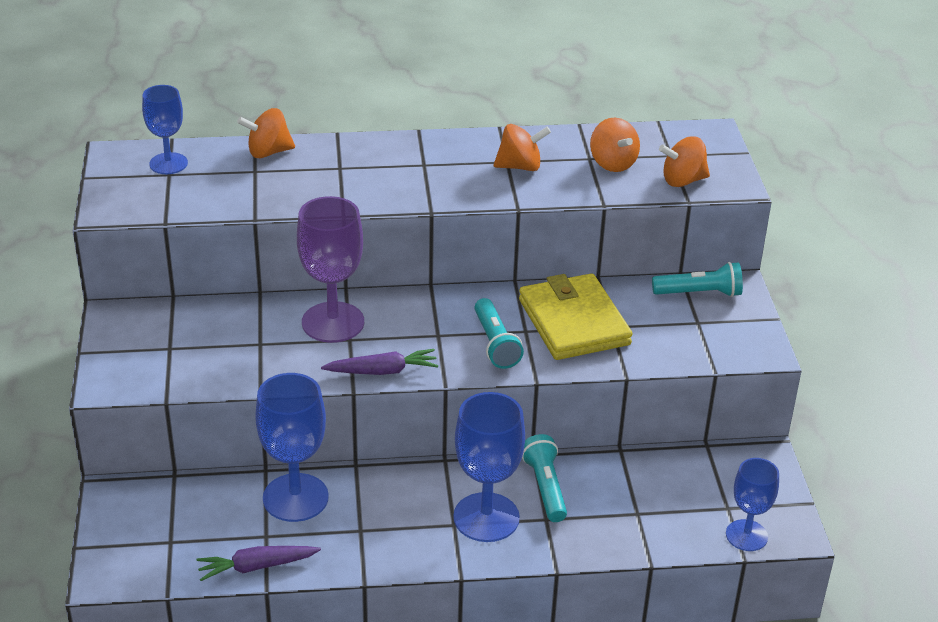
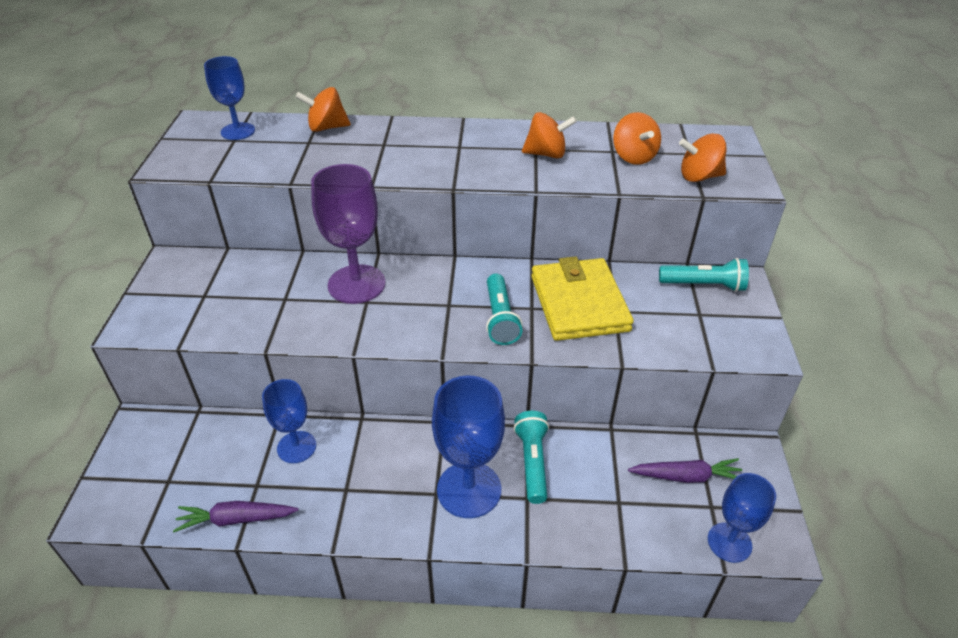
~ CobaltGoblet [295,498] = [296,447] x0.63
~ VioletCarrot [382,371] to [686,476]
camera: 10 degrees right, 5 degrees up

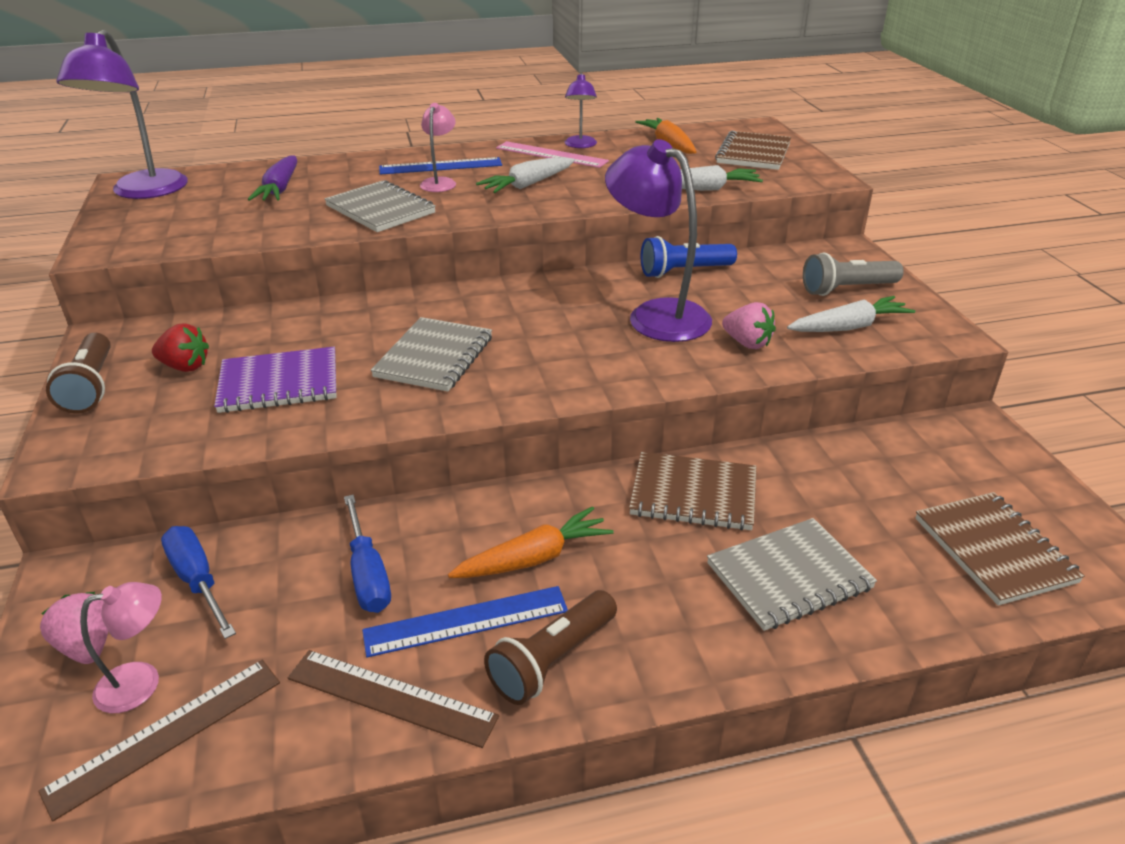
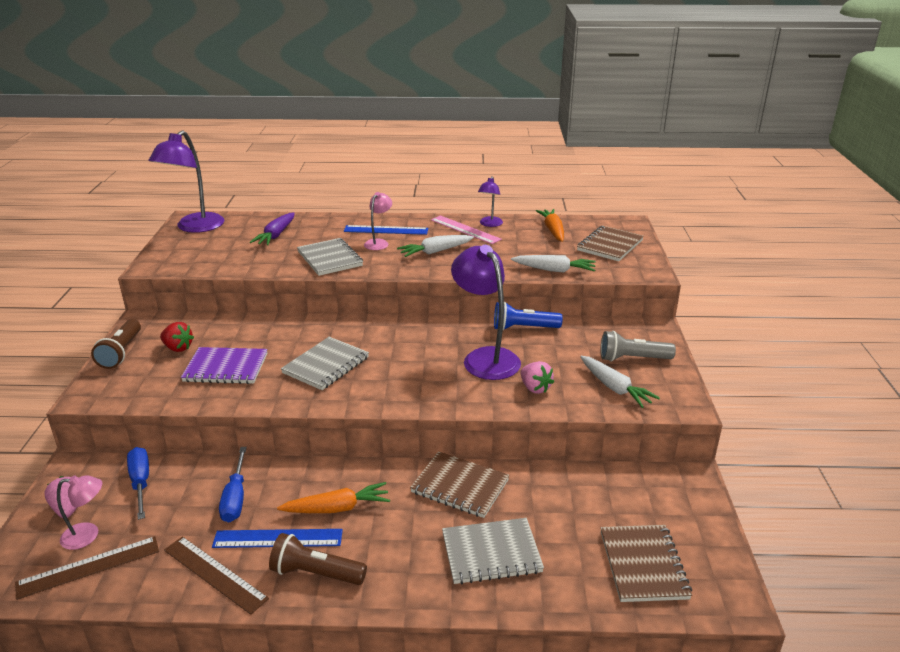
~ DarkBrownPocketTorch [552,660] = [315,573] 45 degrees clockwise
~ PureWhiteCarrot [848,327] = [614,387] 60 degrees clockwise
camera: 15 degrees right, 5 degrees down

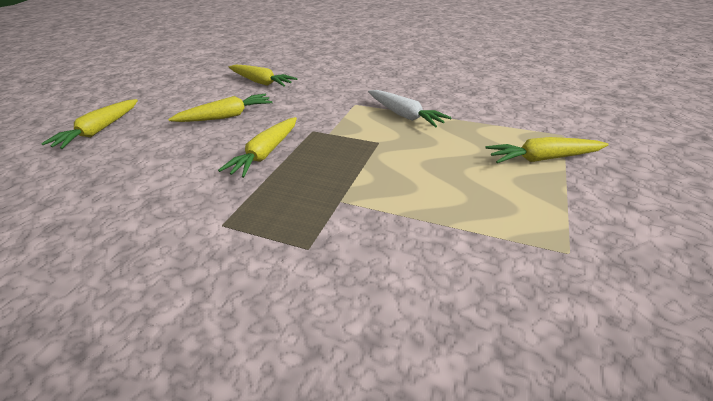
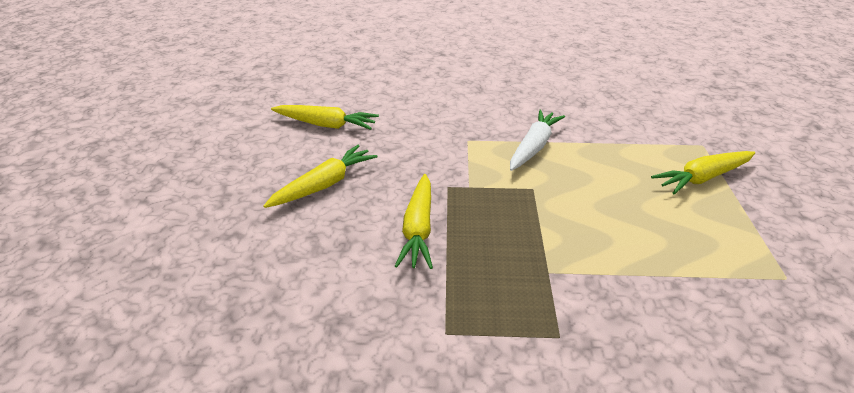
~ PureWhiteCarrot [404,115] = [534,147] 90 degrees counterclockwise
- GoldenCarrot [99,131]
camera: 20 degrees left, 0 degrees up

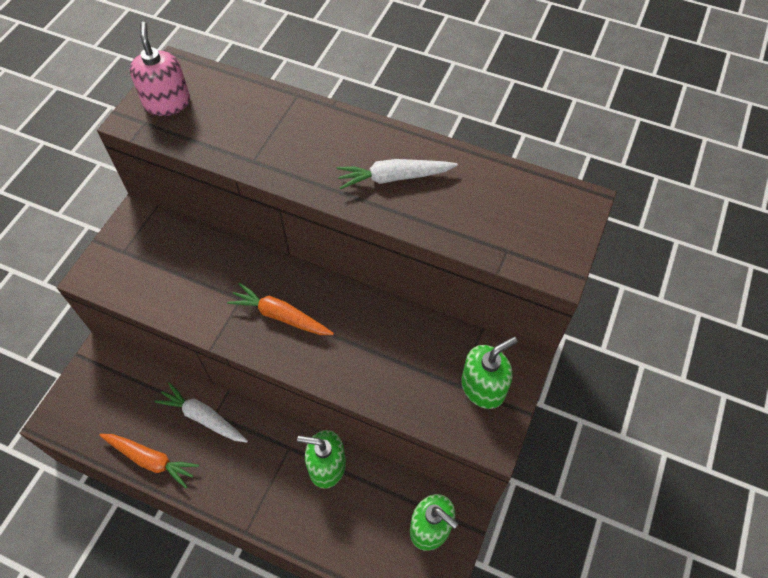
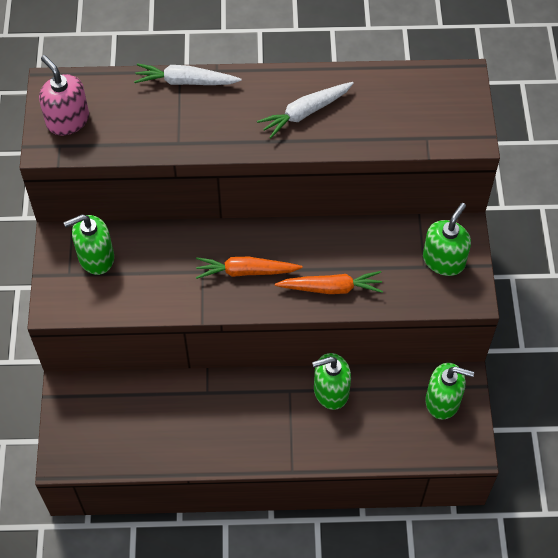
+ LeafGreenSoapDispenser [96,257]
~ PureWhiteCarrot [203,417] to [185,81]
~ OrangeColouredCarrot [151,460] to [331,288]
camera: 25 degrees left, 0 degrees up

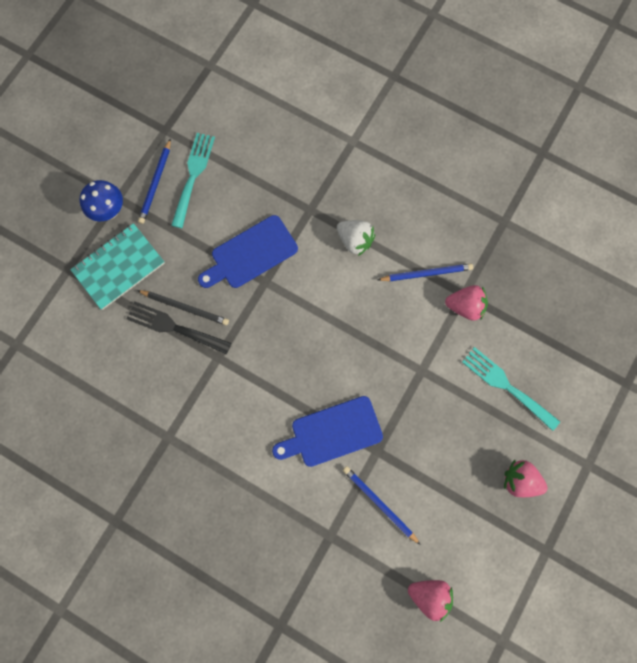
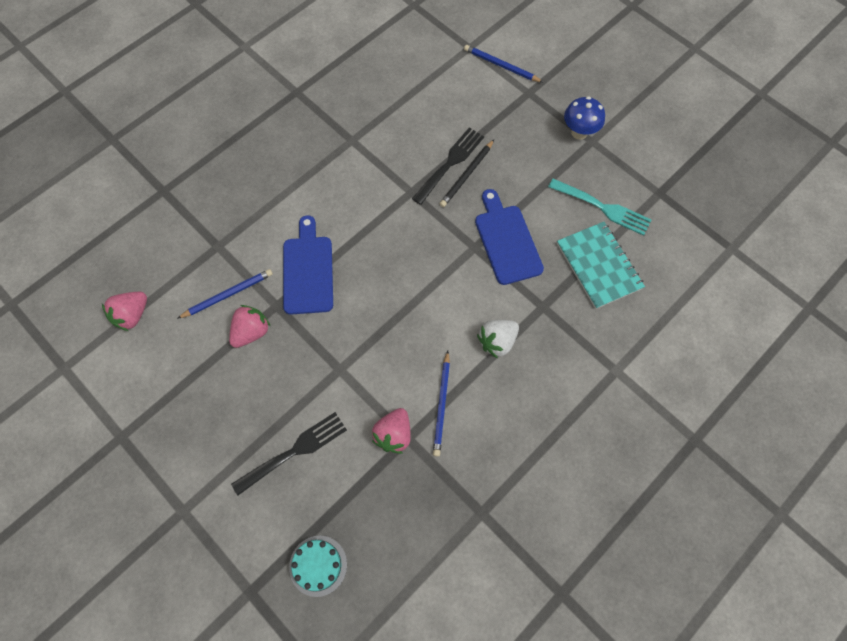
~ PinkBerry [519,480] to [251,332]
~ AquaFork [506,386] to EbonyFork [294,451]
+ AquaCake [318,565]
~ CobaltWoodenPencil [156,183] to [501,66]
~ AquaExerciseBook [119,267] to [599,266]
camera: 105 degrees right, 10 degrees down

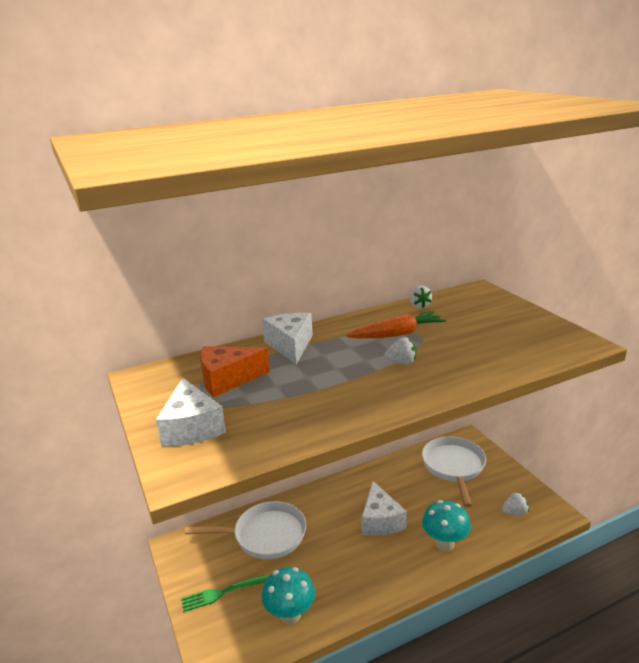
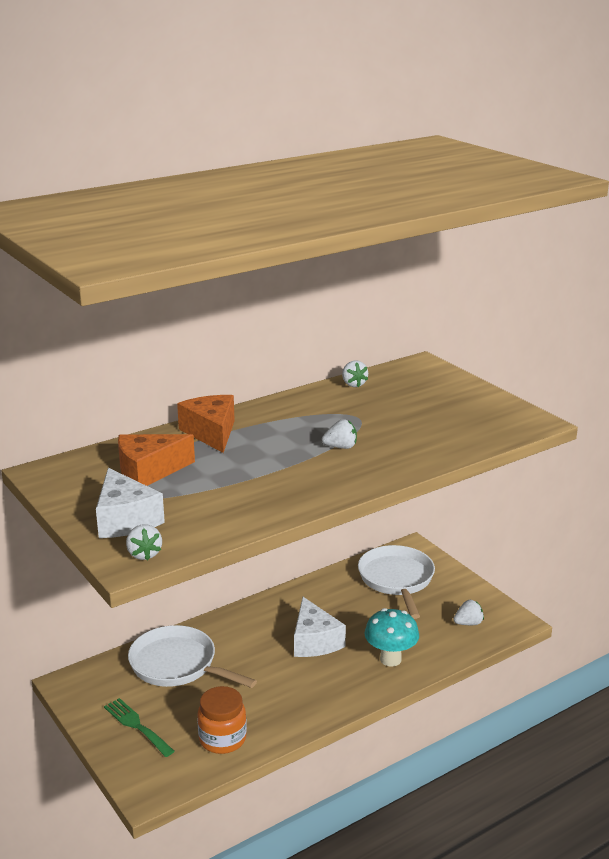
~ LeafGreenFork [220,593] = [136,725] 75 degrees clockwise
+ PureWhiteBerry [144,554]
~ PureWhiteSkillet [265,535] = [178,665] 135 degrees counterclockwise
~ PureWhiteCheeseWedge [290,345] to OrangeColouredCheeseWedge [211,433]
~ AquaFungus [290,615] to OrangeColouredJamJar [222,739]
- OrangeColouredCarrot [397,334]
camera: 10 degrees left, 0 degrees up

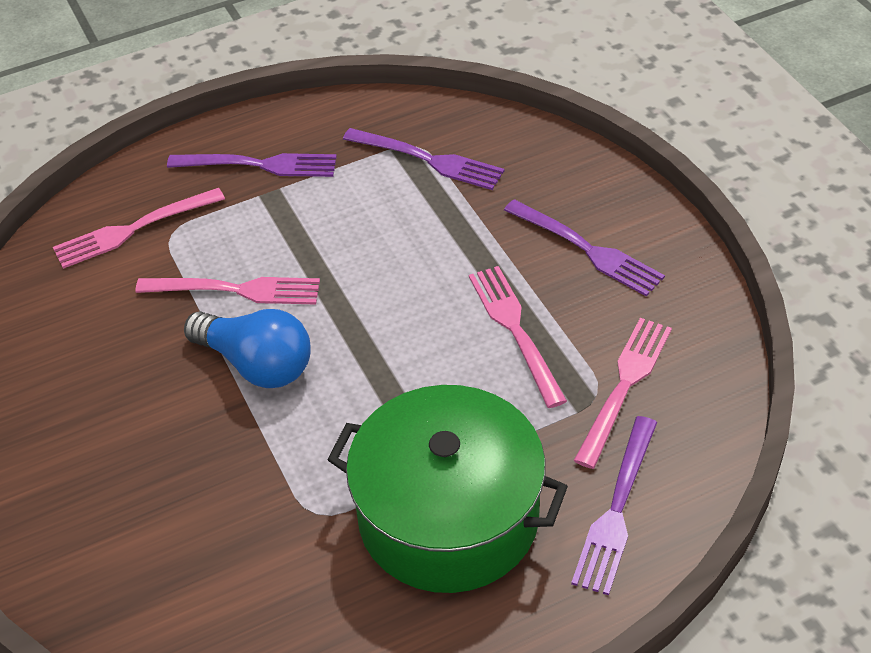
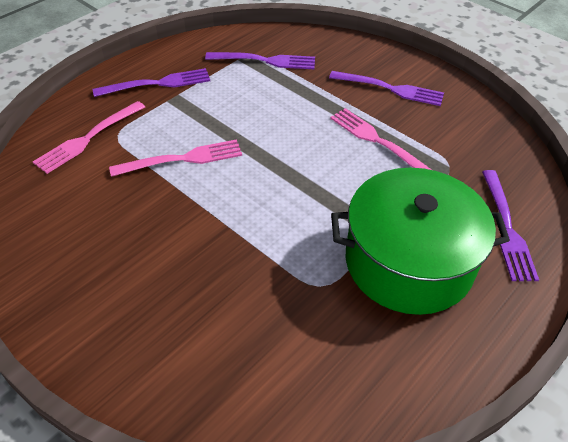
- CobaltLightbulb [256,364]
- PinkFork [624,386]
camera: 25 degrees left, 0 degrees up

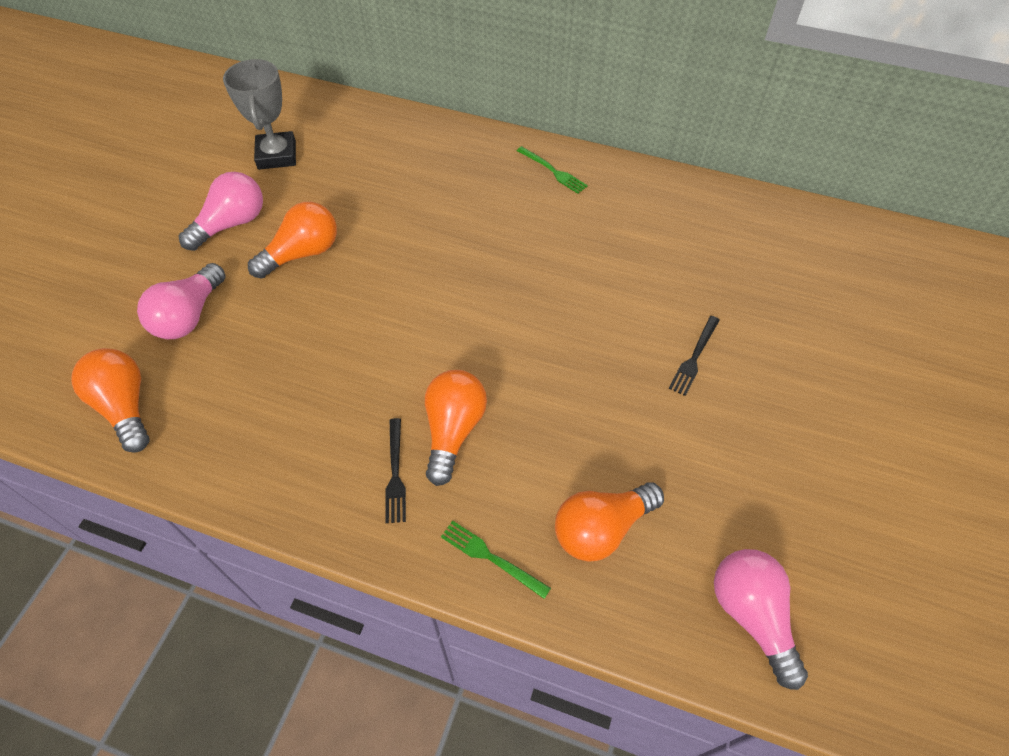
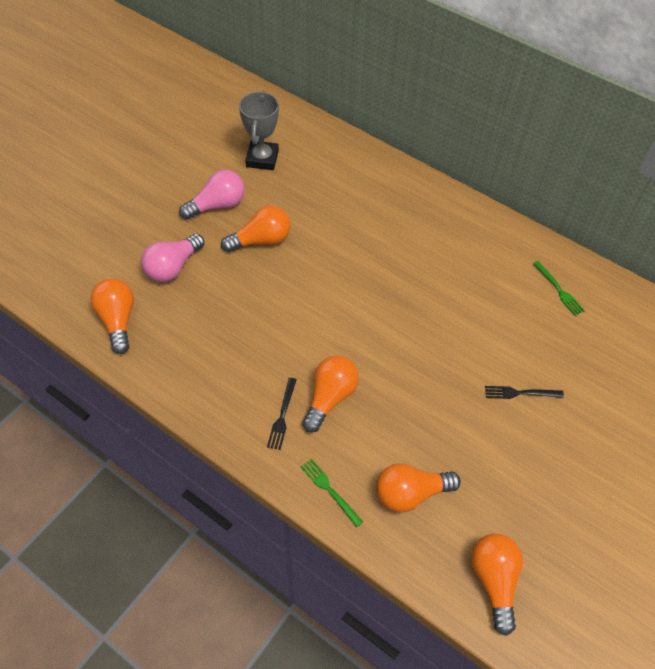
~ PinkLightbulb [751,615] to OrangeColouredLightbulb [494,580]
~ EbonyFork [694,357] = [520,393] 45 degrees clockwise
~ LeafGreenFork [553,171] to [558,290]
camera: 15 degrees right, 0 degrees up

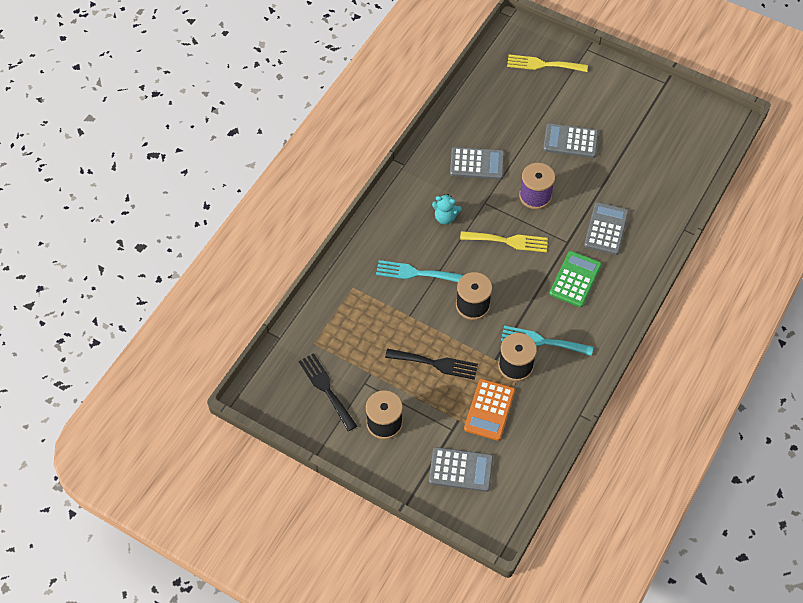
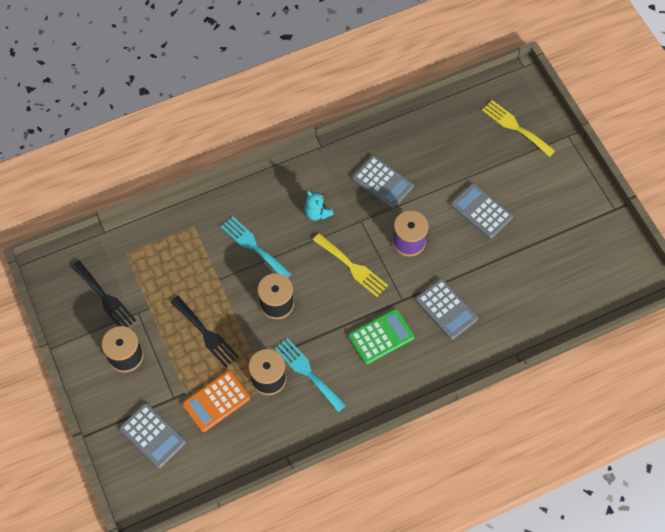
~ EbonyFork [326,389] = [105,298] 135 degrees clockwise
~ AshGreyCalculator [606,229] = [446,309] 90 degrees clockwise
camera: 35 degrees right, 5 degrees up

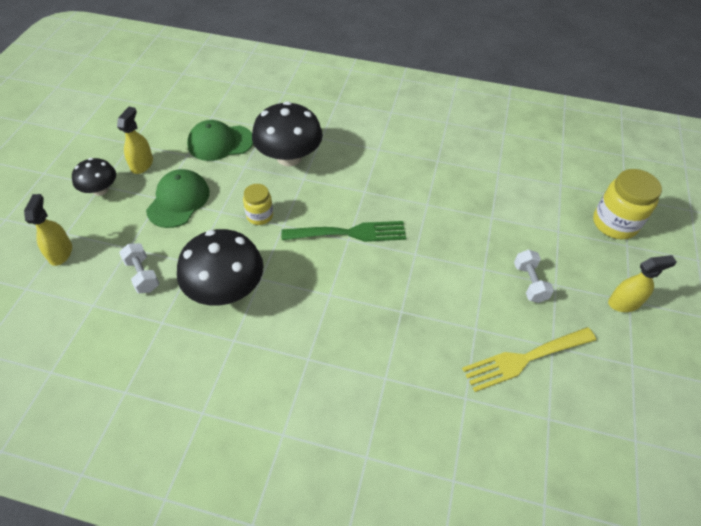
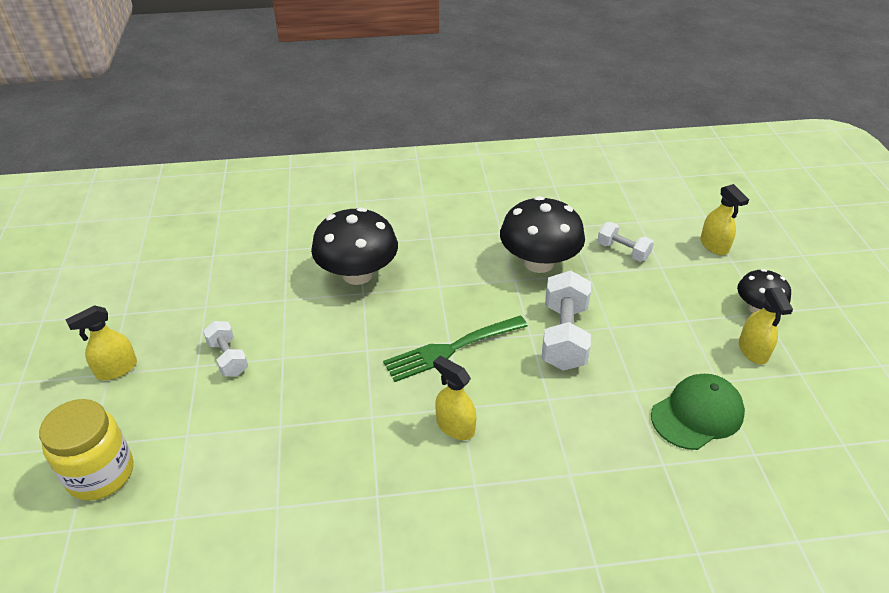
~ EbonyFungus [289,157] to [357,274]
+ GoldenSprayBottle [455,426]
~ GoldenJamJar [260,215] to PureWhiteFreeWeight [564,336]
- LeafGreenBaseballCap [178,200]
- GoldenFork [524,359]
camera: 160 degrees right, 10 degrees down

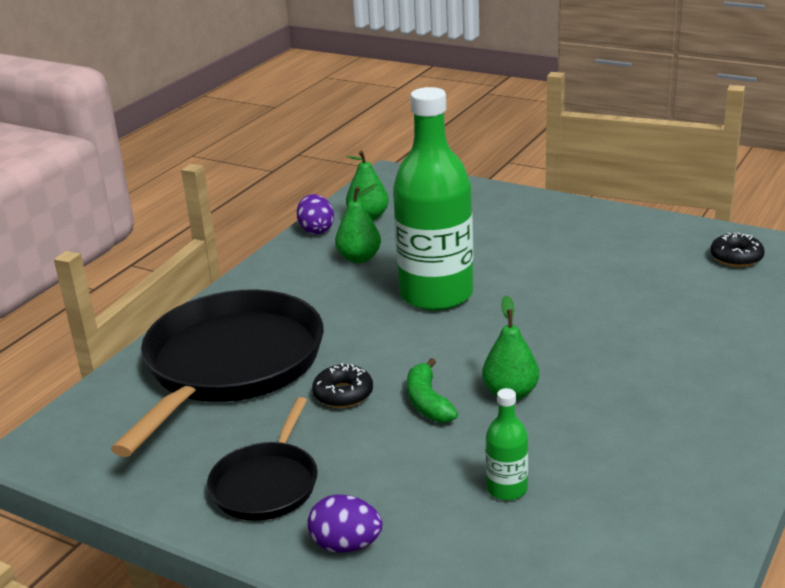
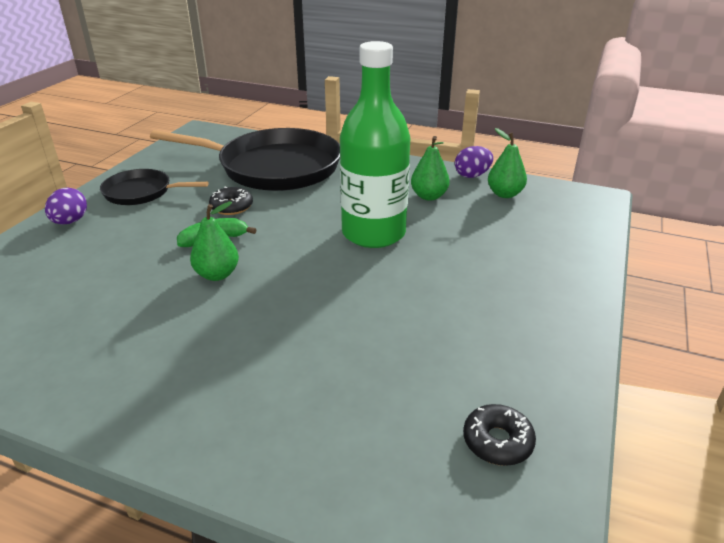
- LeafGreenDrinkBottle [507,489]
camera: 80 degrees right, 5 degrees up

